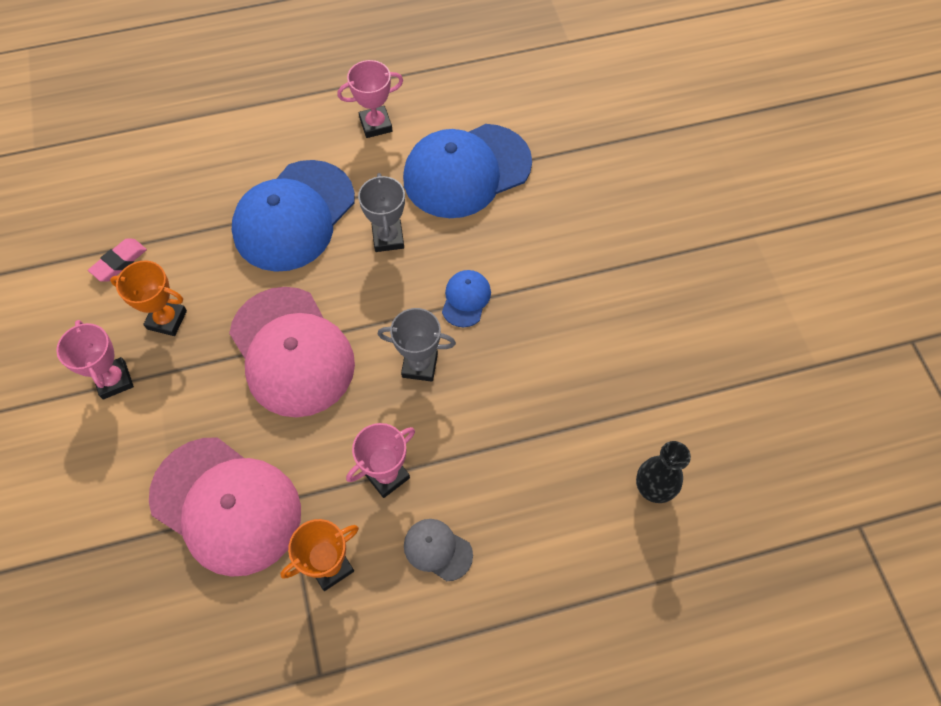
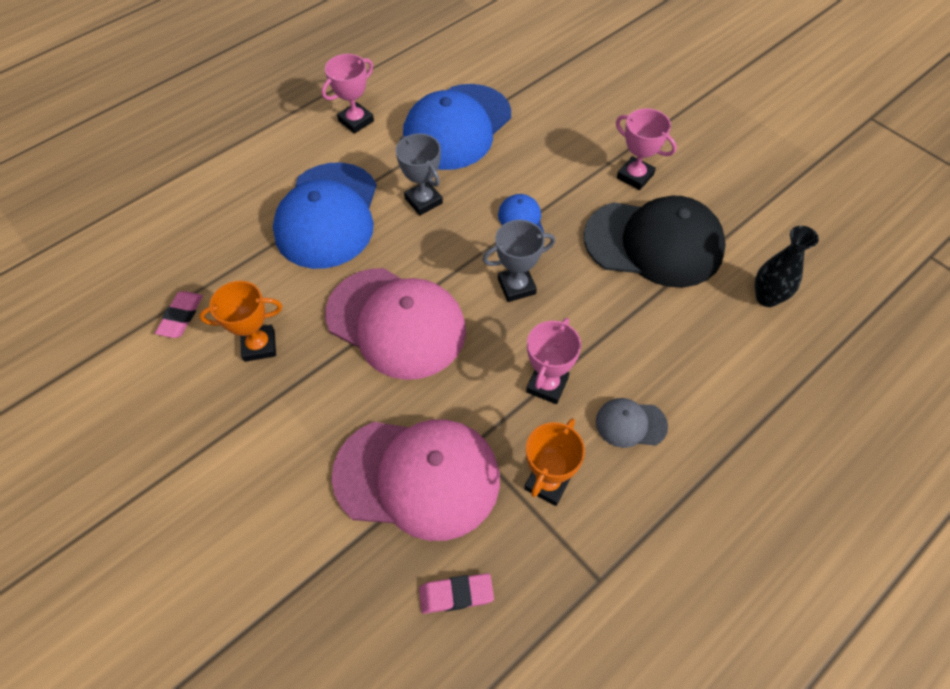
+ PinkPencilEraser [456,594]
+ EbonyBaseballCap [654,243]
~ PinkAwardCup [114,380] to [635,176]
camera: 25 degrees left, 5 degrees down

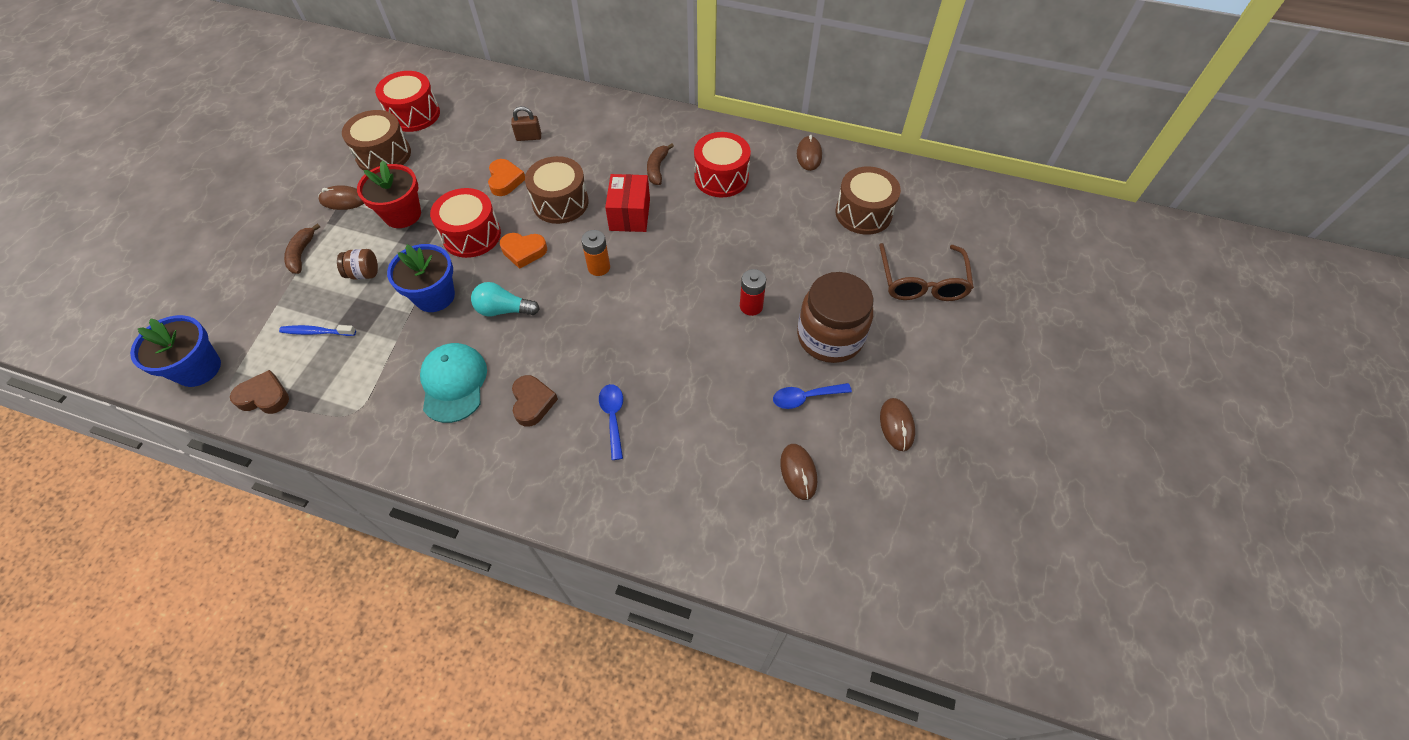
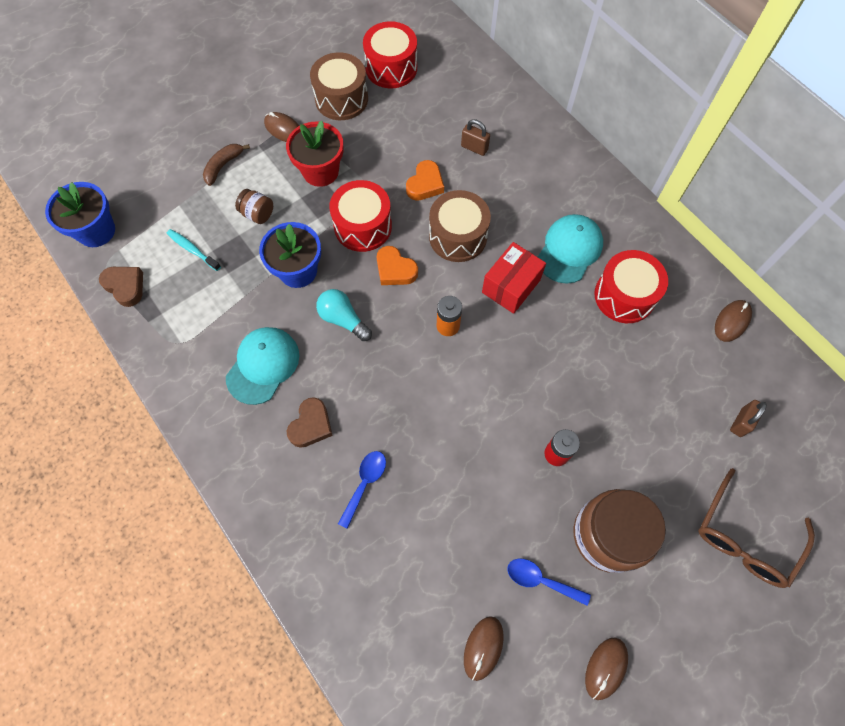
~ CobaltToothBrush [316,332] to AquaToothBrush [192,249]
~ DarkBrownBananaFruit [657,169] to AquaBaseballCap [569,250]
~ DarkBrownToyDrum [863,213] to DarkBrownLock [741,422]
camera: 35 degrees right, 10 degrees up

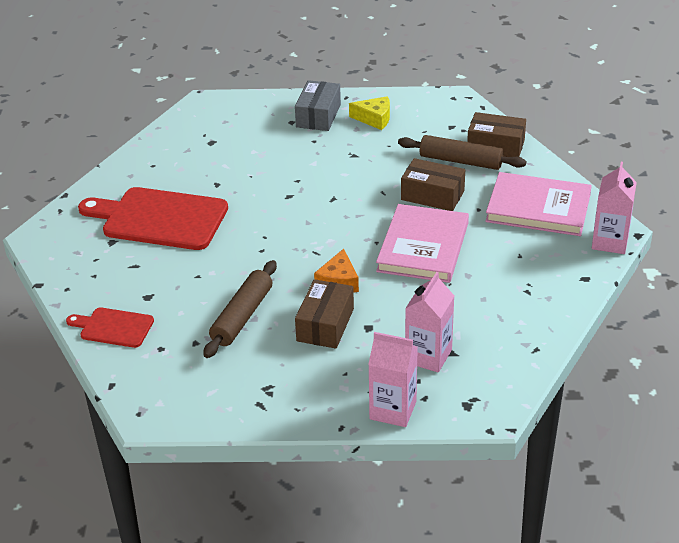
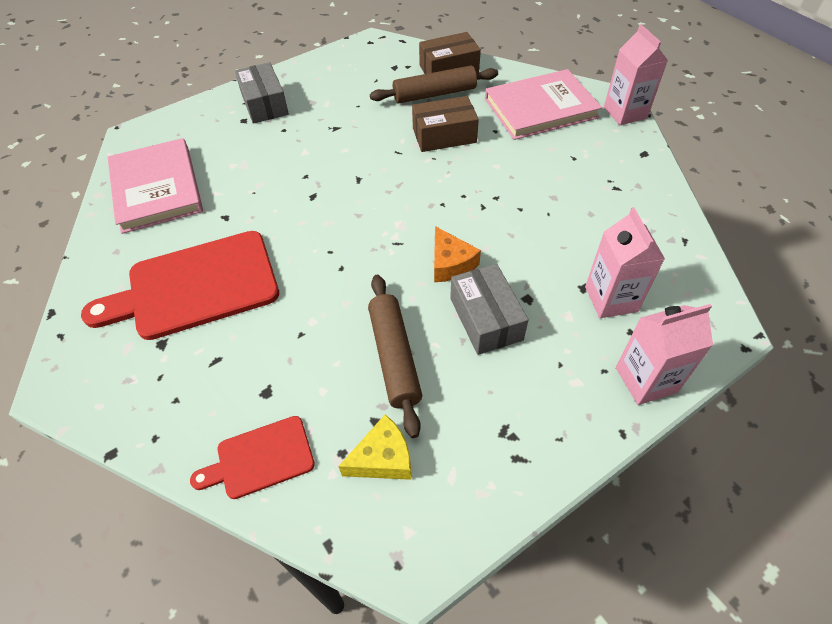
~ PinkHardcover [423,247] to [157,188]
~ GoldenCheeseWedge [374,119] to [383,458]
~ DarkBrownBox [325,325] to AshGreyBox [486,319]
camera: 35 degrees left, 15 degrees up

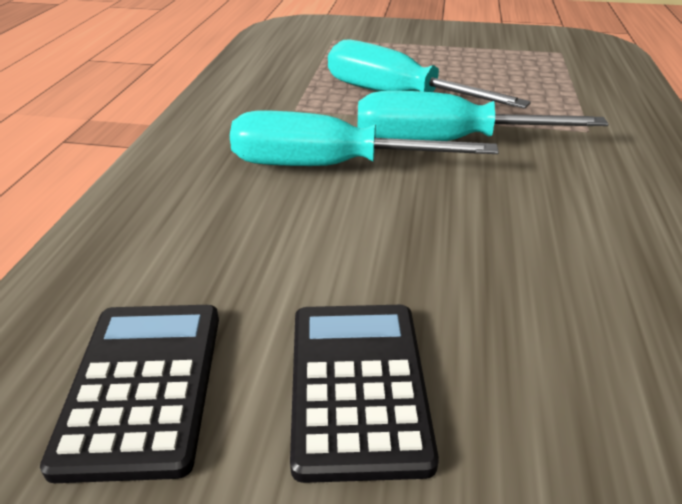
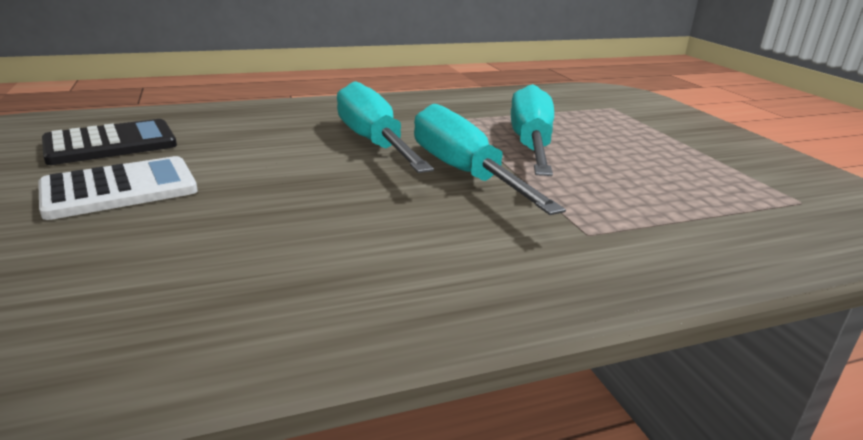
~ EbonyCalculator [357,386] to PureWhiteCalculator [119,189]
camera: 60 degrees right, 10 degrees down

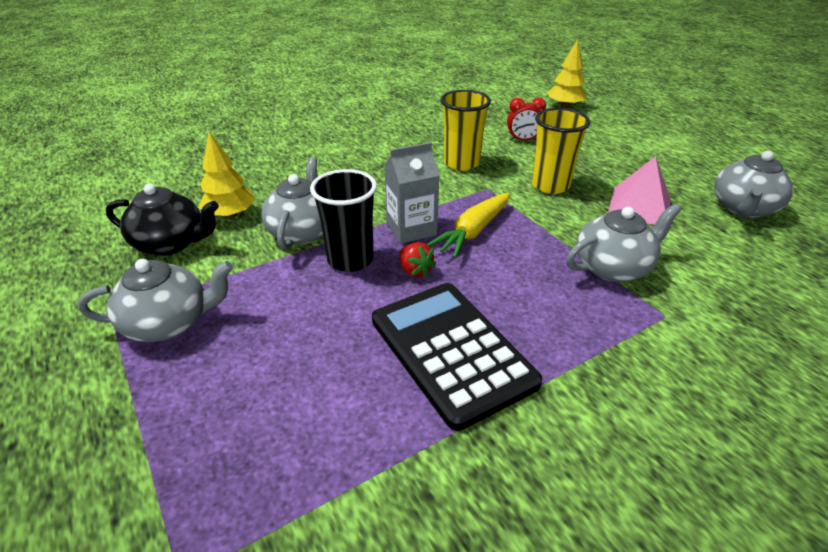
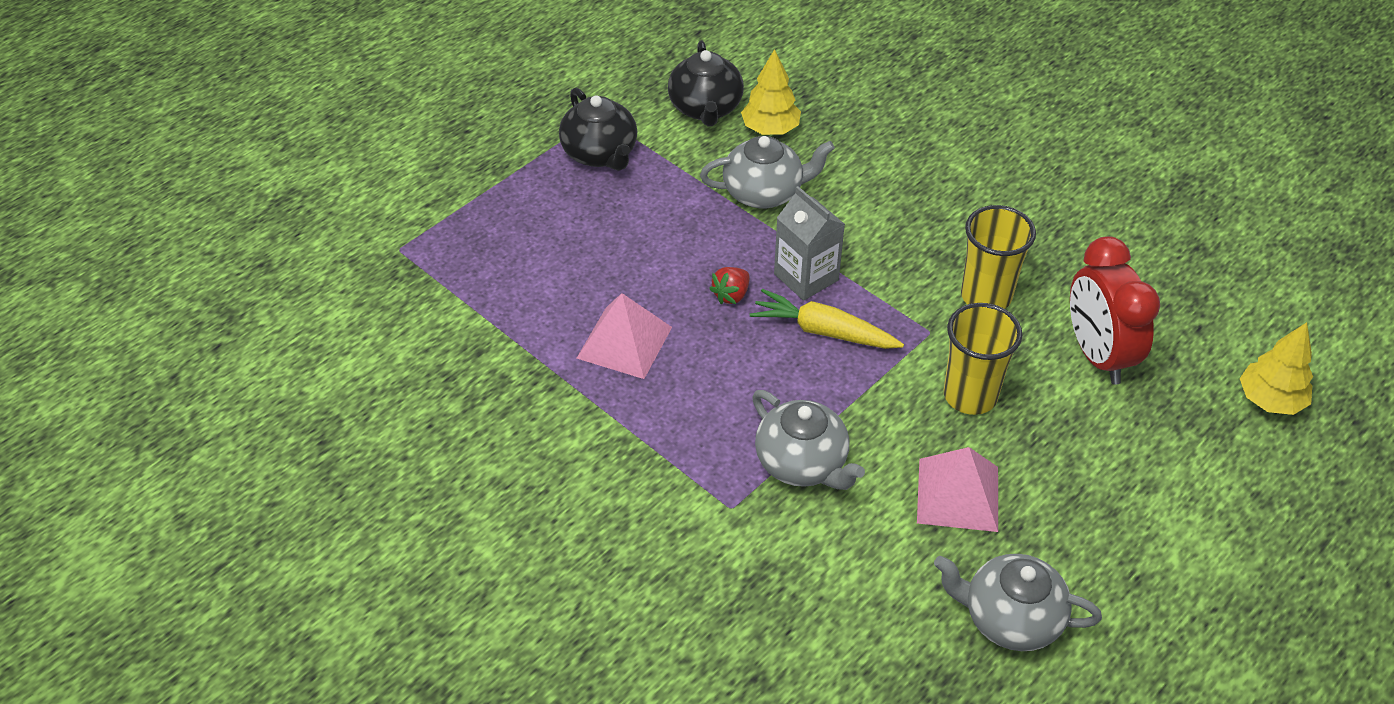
~ AshGreyChinaTeapot [169,323] to EbonyChinaTeapot [600,154]
~ EbonyCalculator [451,351] to PinkSolidPyramid [624,342]
~ CrimsonClock [523,140] = [1097,355] x1.87
- EbonyCup [350,259]
camera: 75 degrees right, 10 degrees up

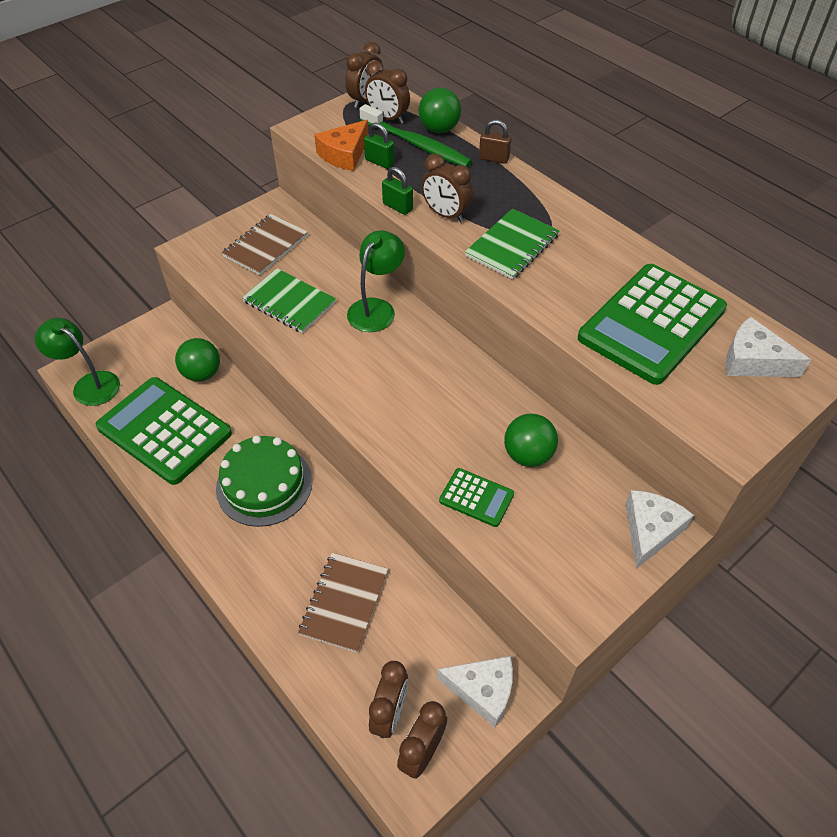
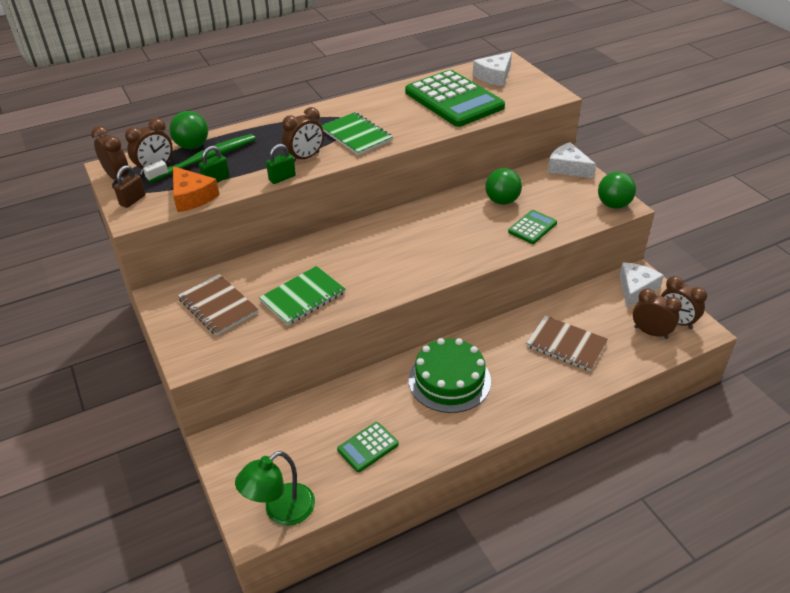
~ DarkBrownLock [494,158] to [133,200]
~ LeafGreenCalculator [164,430] = [368,447] x0.46
~ LeafGreenSphere [202,373] to [613,205]
- LeafGreenLamp [376,308]
camera: 75 degrees left, 10 degrees down

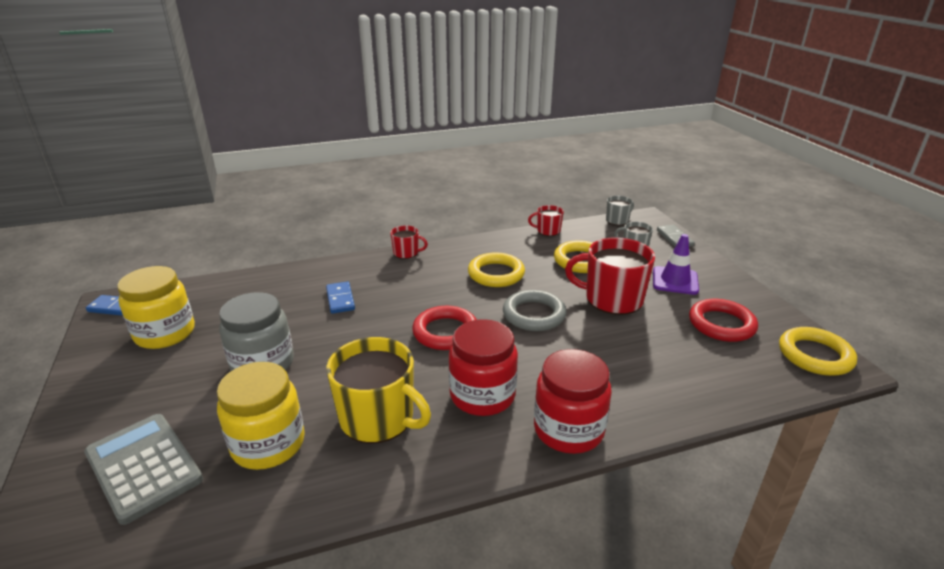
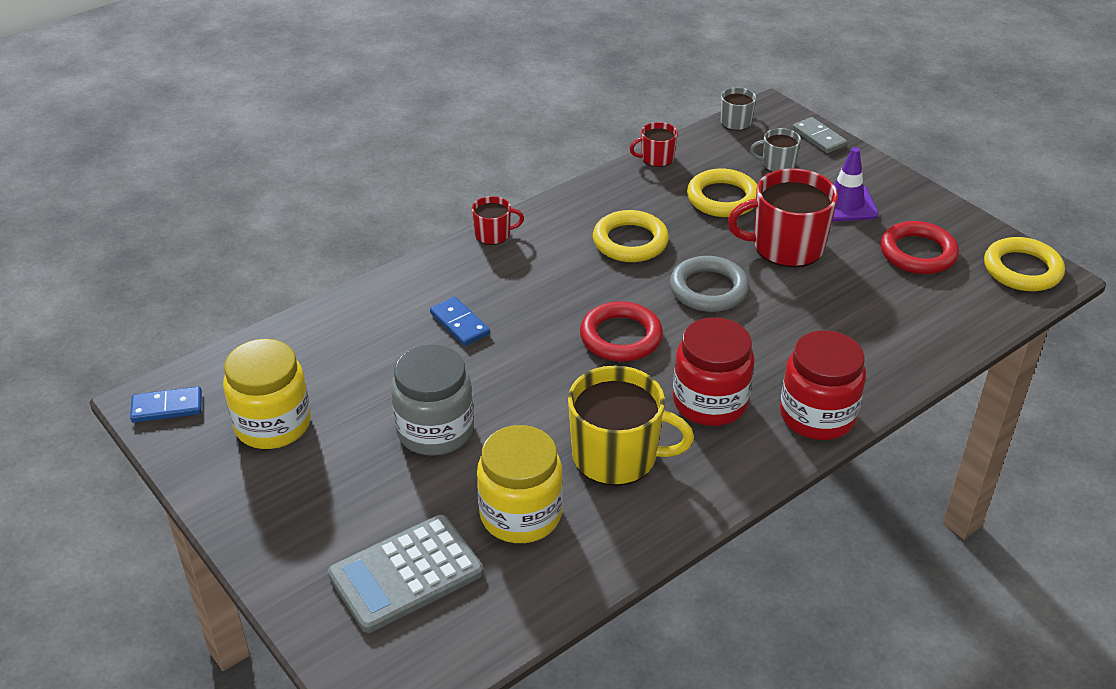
~ AshGreyCalculator [143,467] = [406,574] 60 degrees counterclockwise
camera: 20 degrees left, 10 degrees up

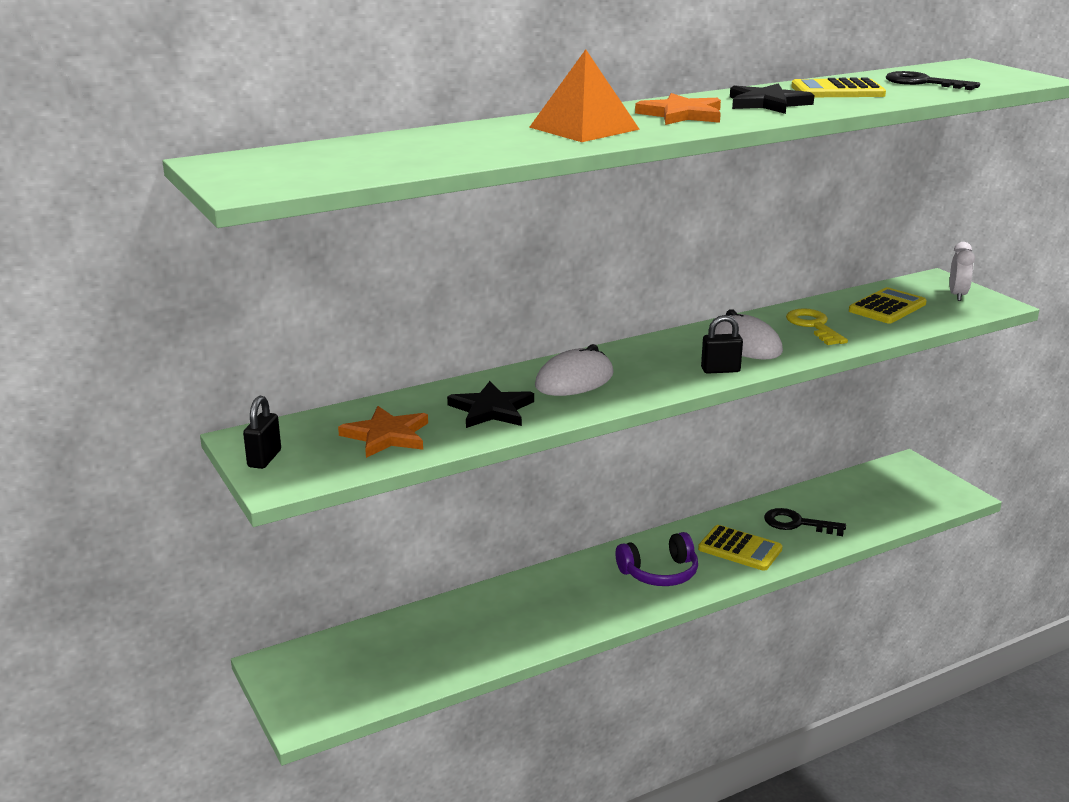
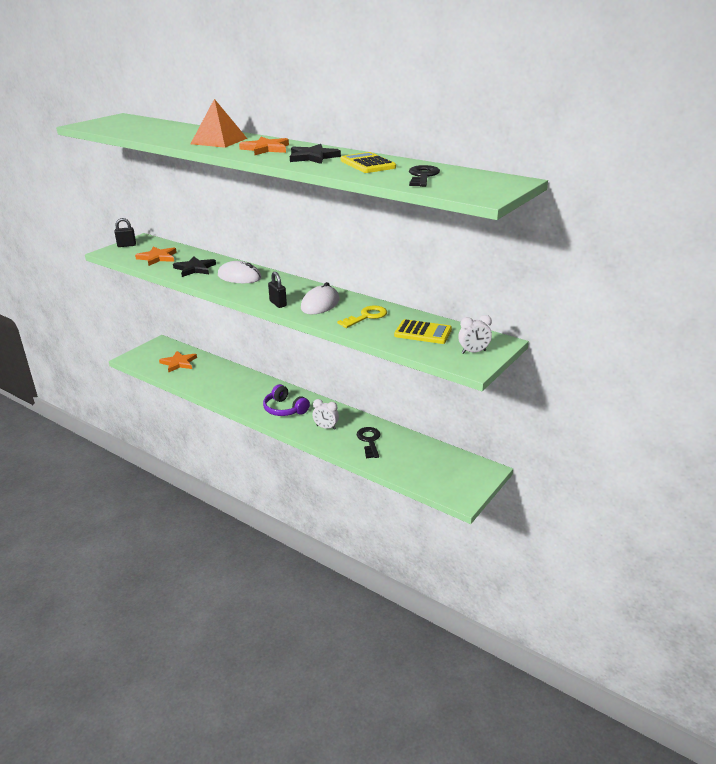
+ OrangeColouredFivePointedStar [179,363]
~ GoldenCalculator [740,549] to PureWhiteClock [326,427]
camera: 65 degrees right, 5 degrees up

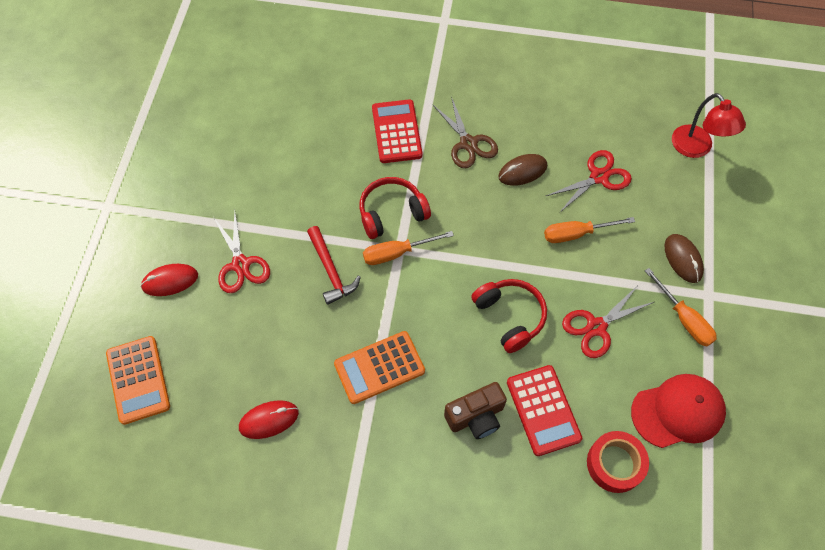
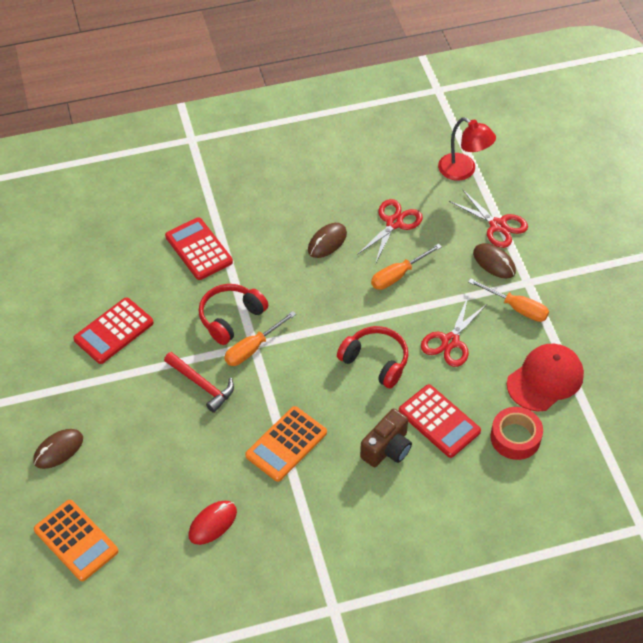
~ CrimsonComputerMouse [170,281] to DarkBrownComputerMouse [58,450]
+ CrimsonCalculator [113,331]
~ CrimsonShears [240,265] to [498,226]
- DarkBrownShears [468,143]
camera: 25 degrees left, 10 degrees down

